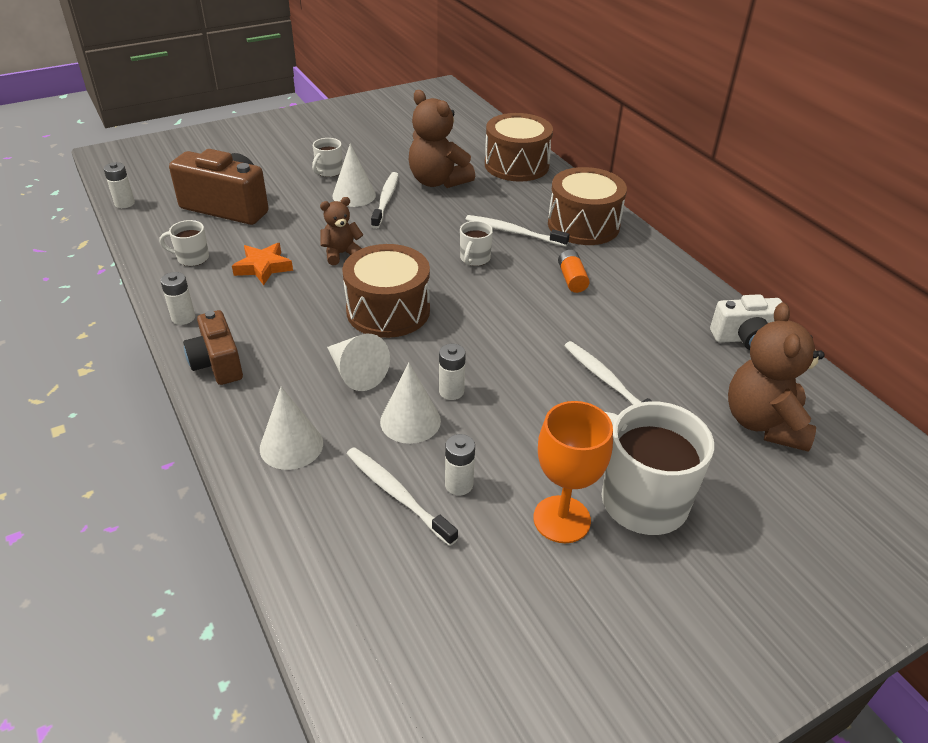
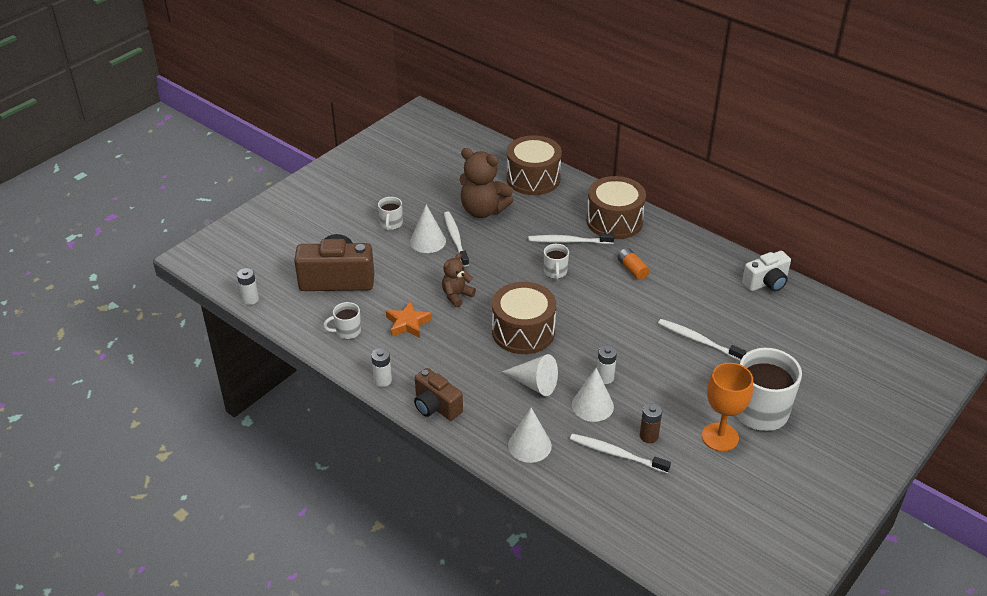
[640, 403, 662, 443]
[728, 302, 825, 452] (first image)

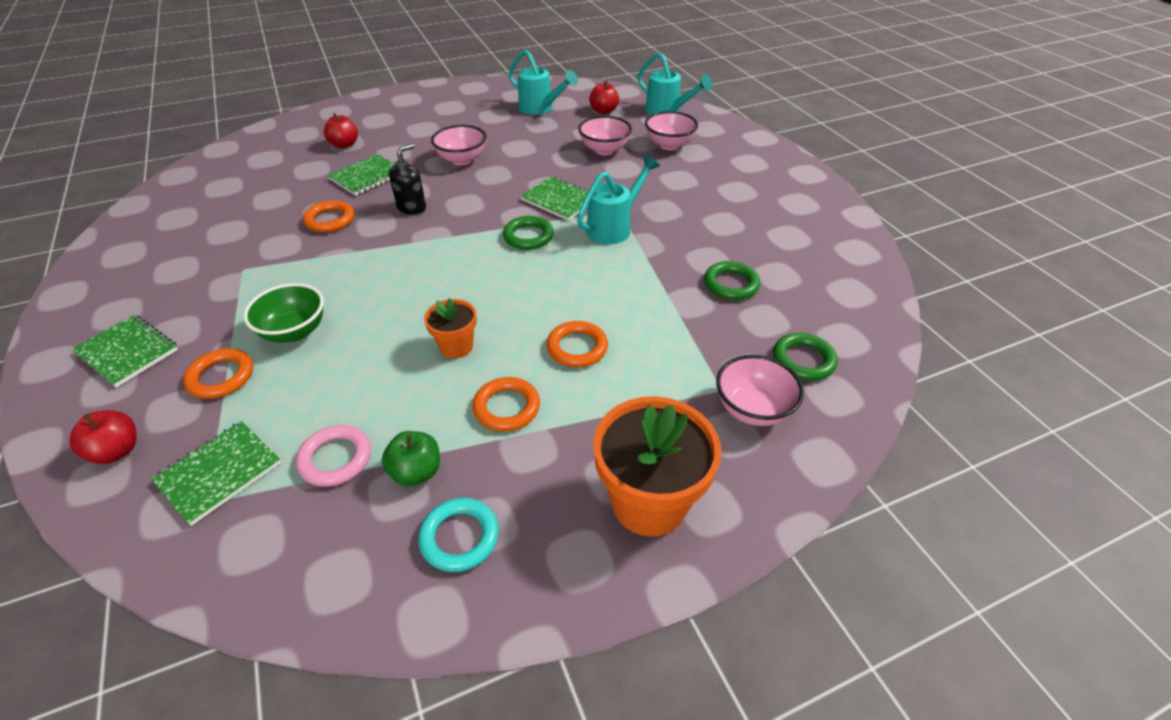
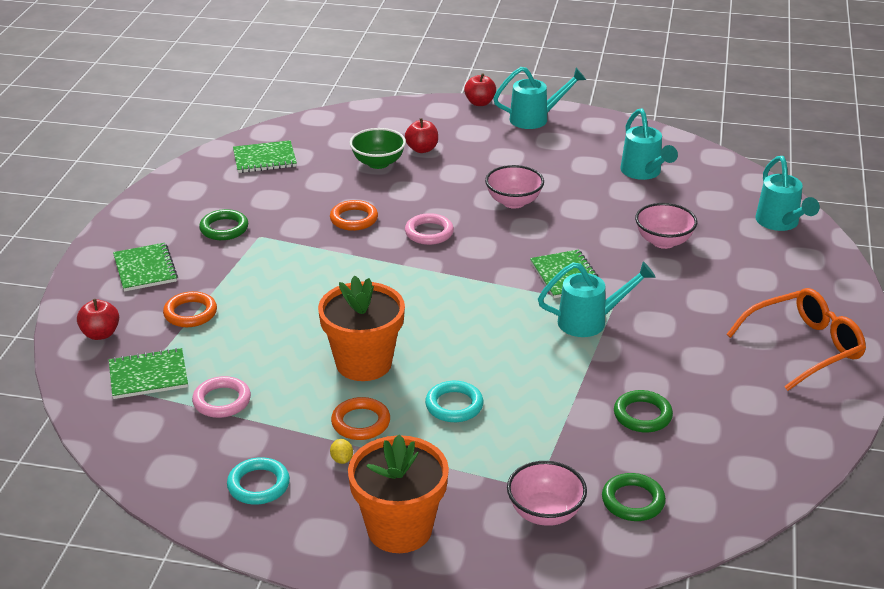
[350, 128, 406, 169]
[233, 140, 297, 173]
[382, 431, 440, 487] (first image)
[405, 213, 454, 245]
[318, 275, 405, 381]
[199, 209, 248, 240]
[425, 381, 483, 422]
[464, 73, 496, 106]
[645, 111, 698, 150] (first image)
[330, 439, 353, 464]
[493, 67, 586, 129]
[726, 288, 866, 391]

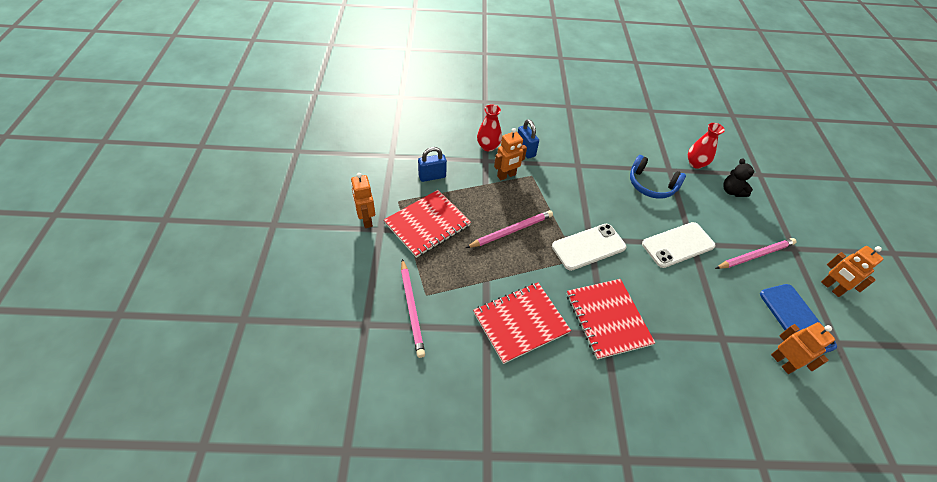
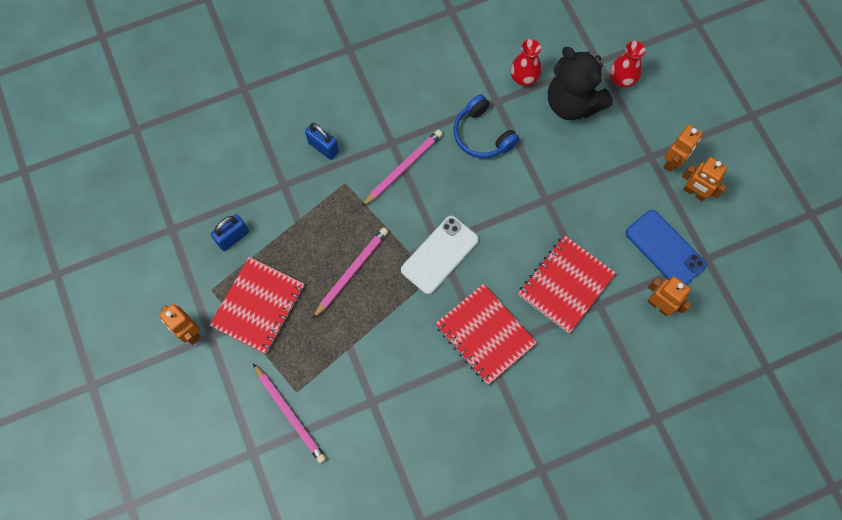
[518, 235, 616, 333]
[610, 41, 646, 88]
[663, 124, 703, 172]
[454, 95, 520, 158]
[642, 222, 716, 268] (first image)
[361, 130, 443, 207]
[548, 47, 613, 120]

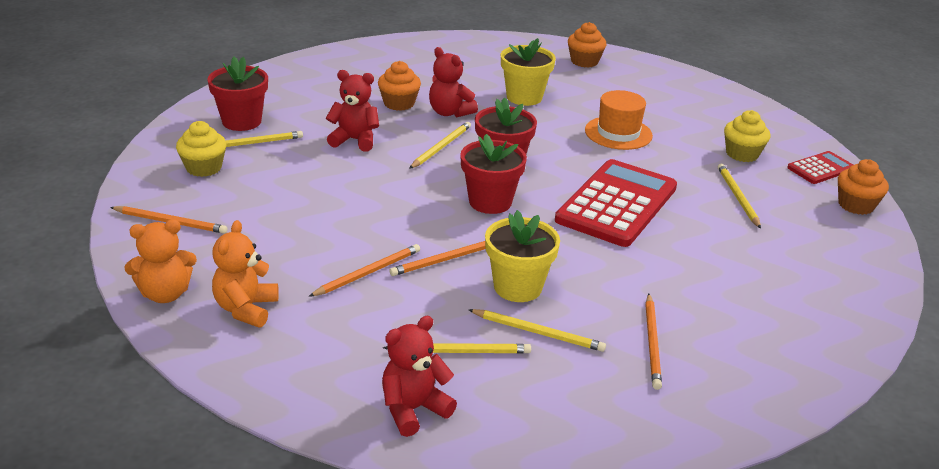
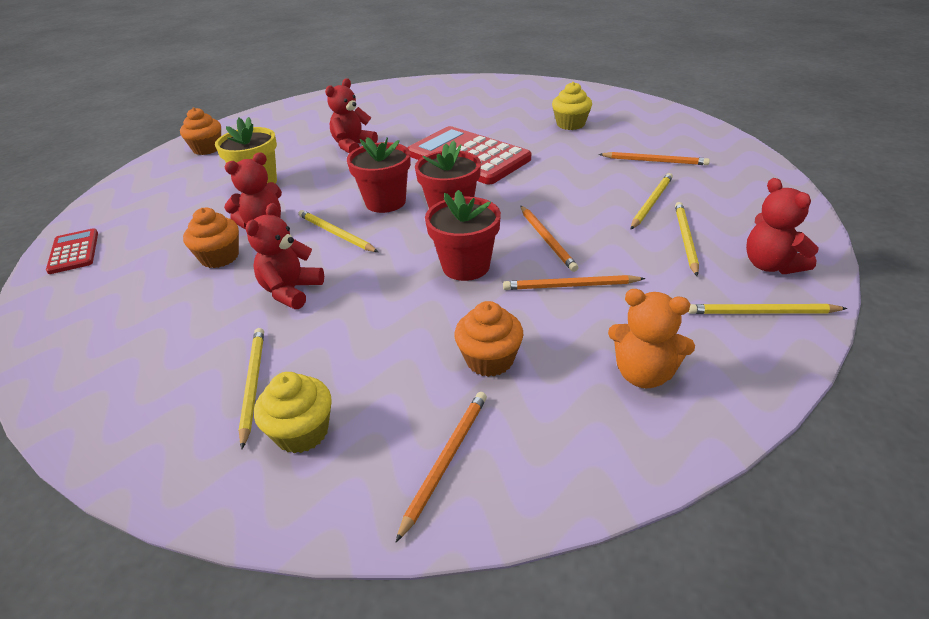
[124, 219, 197, 303] (first image)
[425, 190, 501, 281]
[503, 275, 645, 290]
[485, 210, 560, 302] (first image)
[325, 78, 378, 154]
[688, 304, 848, 314]
[552, 82, 592, 130]
[46, 228, 98, 274]
[454, 301, 523, 377]

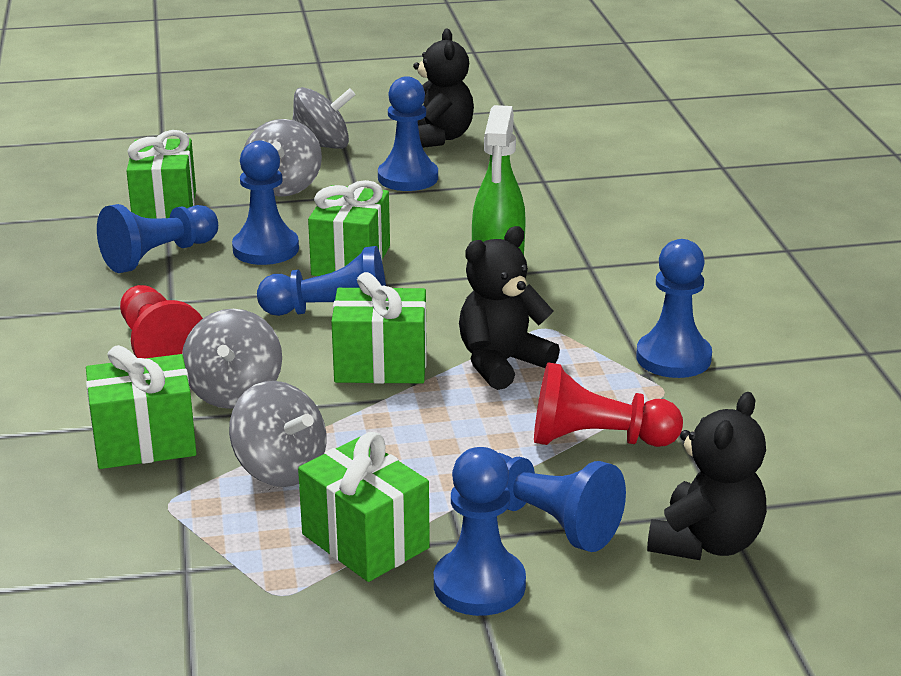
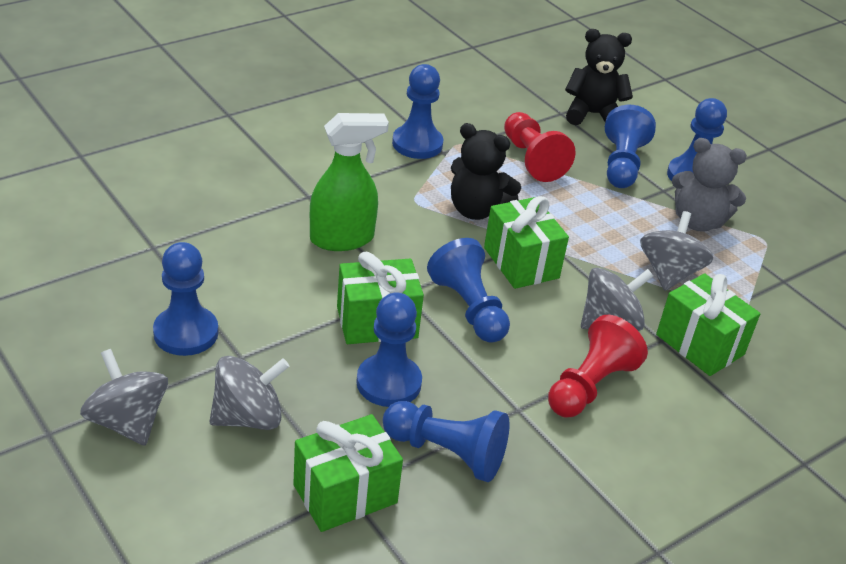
[672, 138, 747, 232]
[413, 29, 474, 148] (first image)

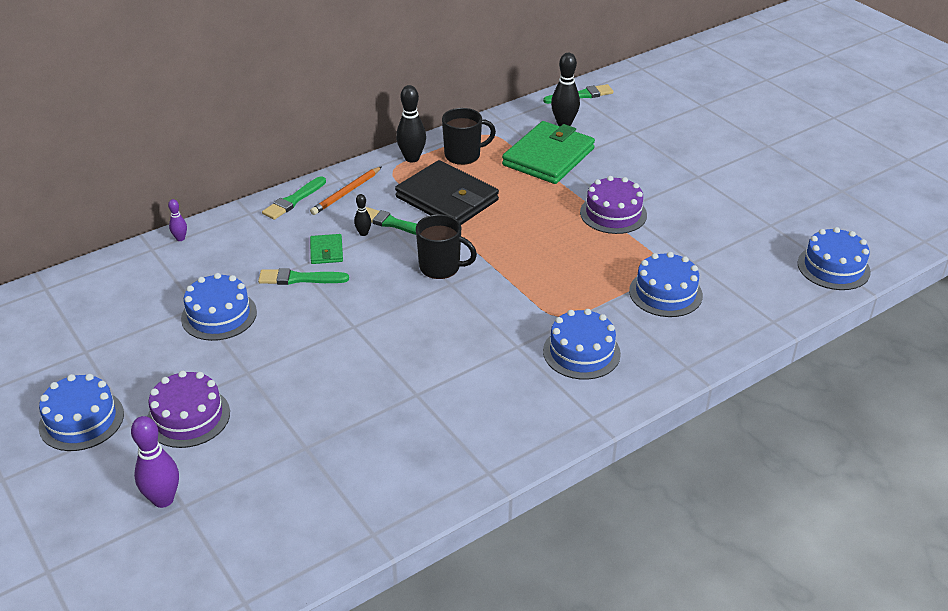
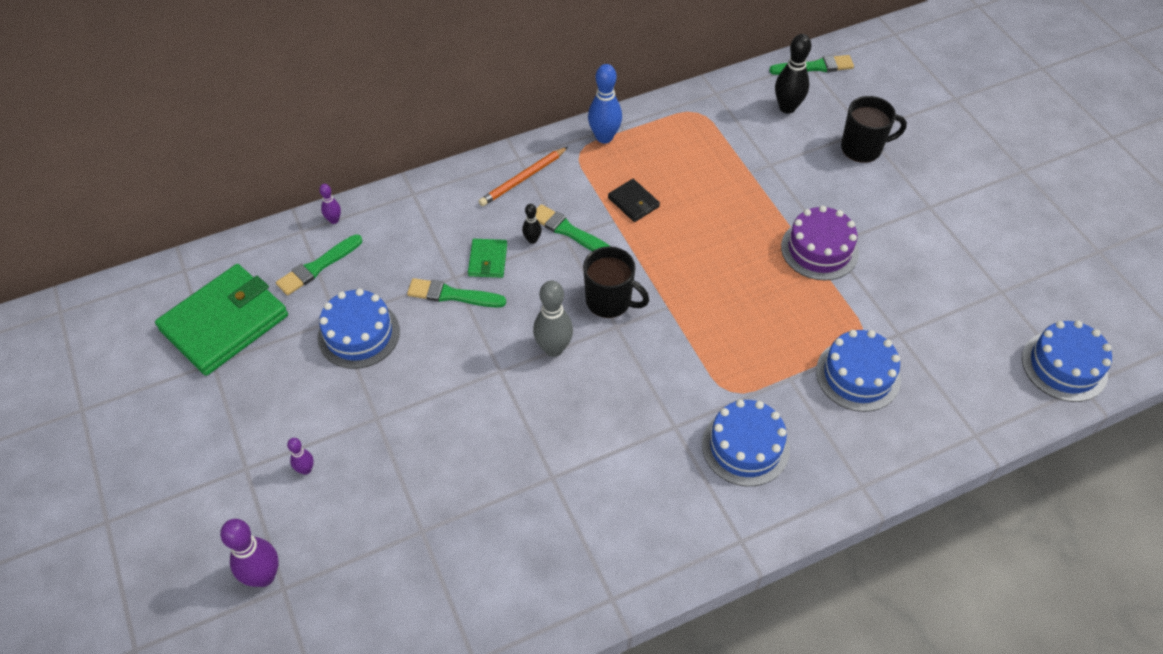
[38, 374, 124, 451] (first image)
[287, 438, 314, 475]
[276, 234, 362, 296]
[608, 179, 660, 222]
[588, 64, 622, 144]
[841, 96, 907, 163]
[155, 264, 288, 376]
[533, 280, 573, 357]

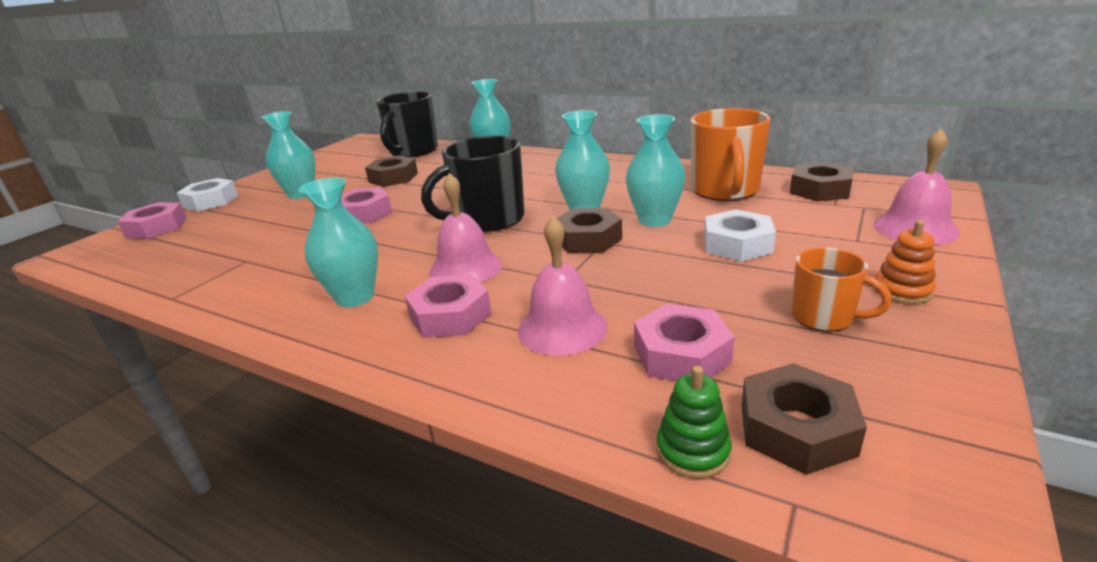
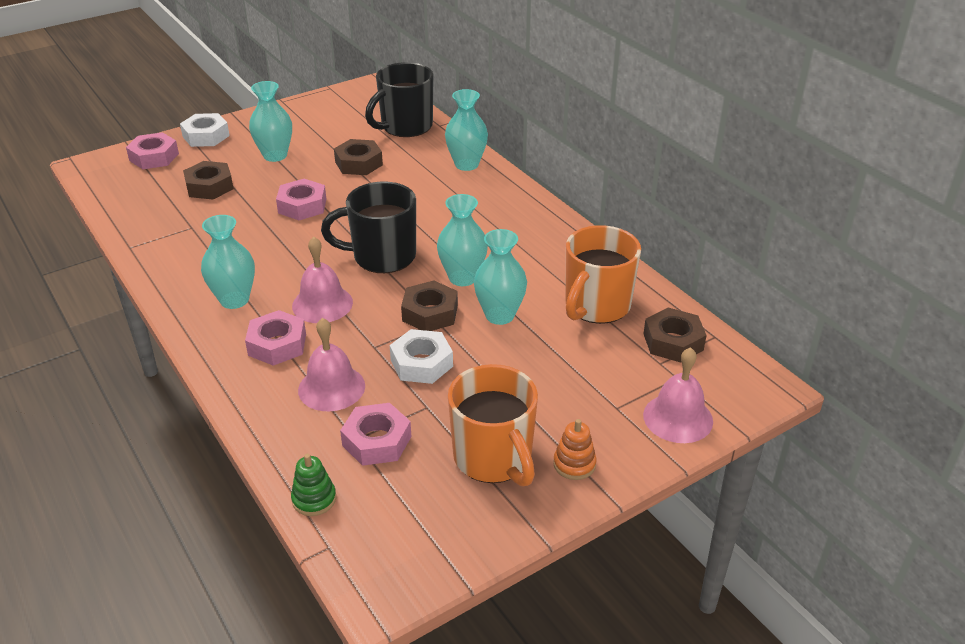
[390, 329, 453, 384]
[183, 161, 234, 200]
[448, 364, 538, 486]

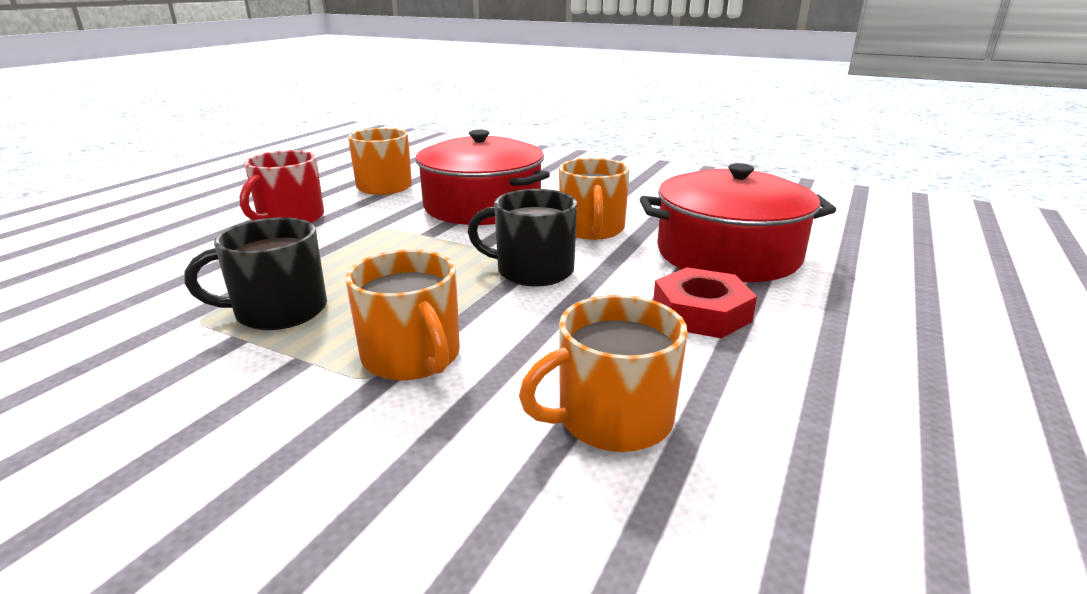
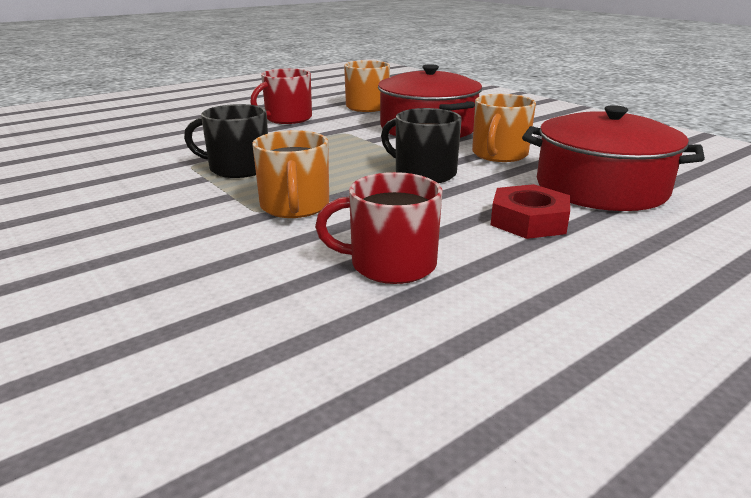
[315, 172, 443, 284]

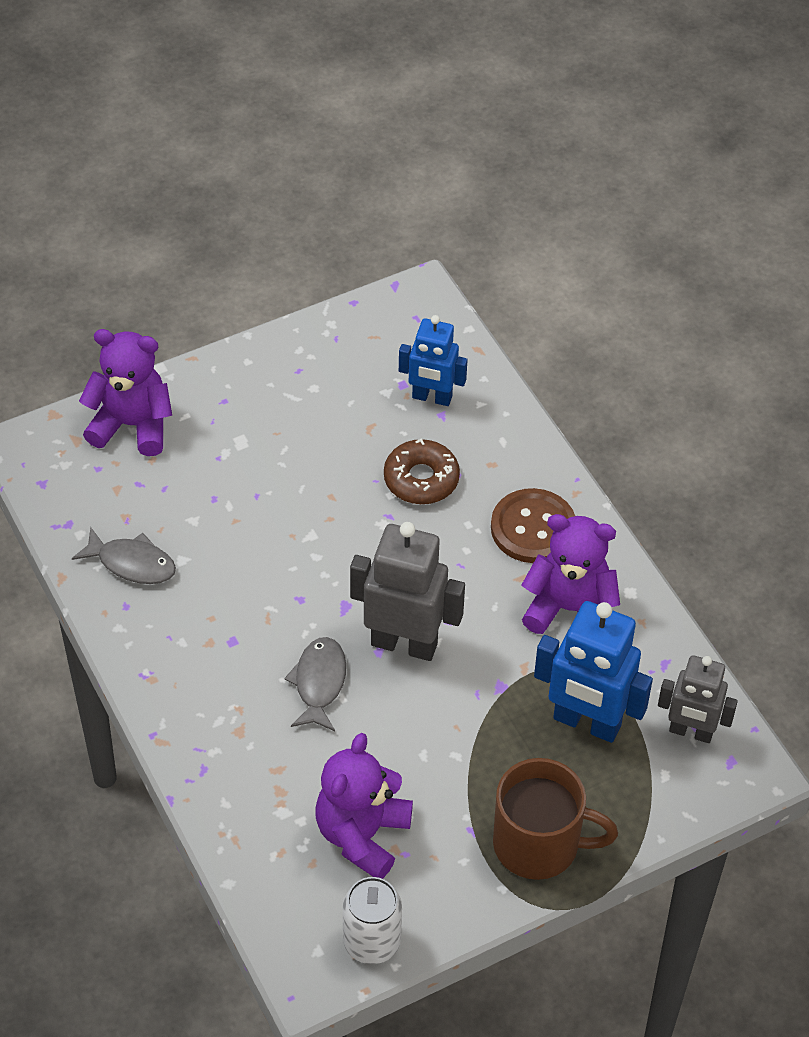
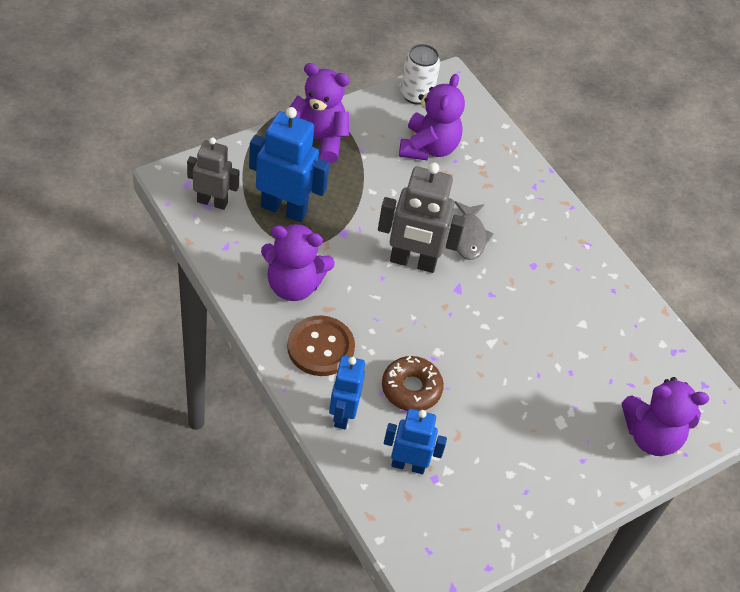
[72, 527, 176, 584] (first image)
[290, 63, 350, 163]
[329, 356, 365, 429]

